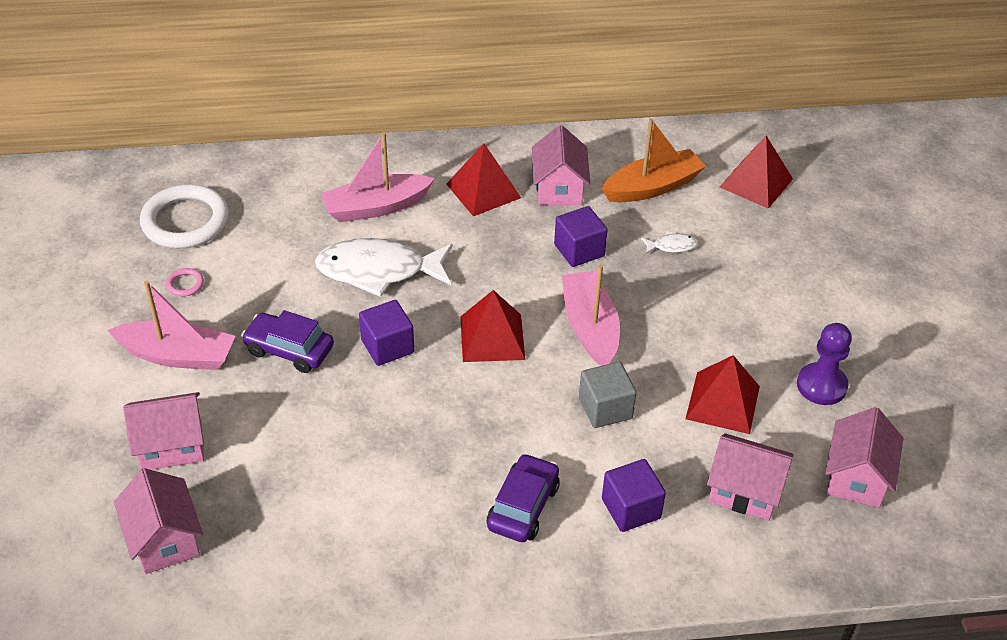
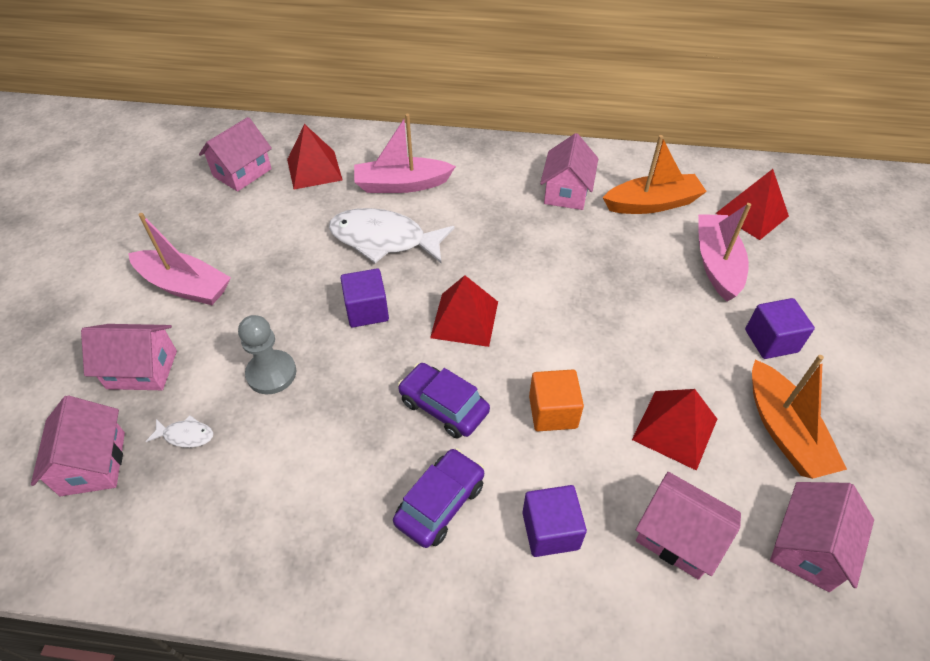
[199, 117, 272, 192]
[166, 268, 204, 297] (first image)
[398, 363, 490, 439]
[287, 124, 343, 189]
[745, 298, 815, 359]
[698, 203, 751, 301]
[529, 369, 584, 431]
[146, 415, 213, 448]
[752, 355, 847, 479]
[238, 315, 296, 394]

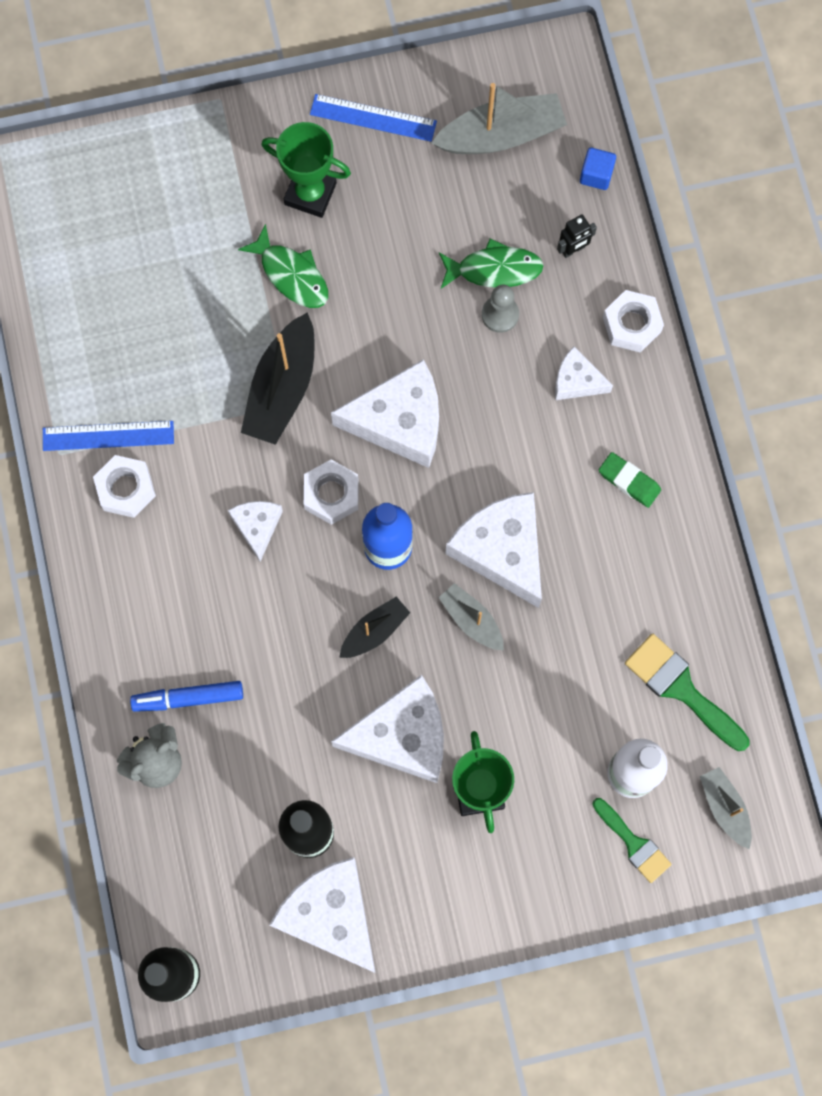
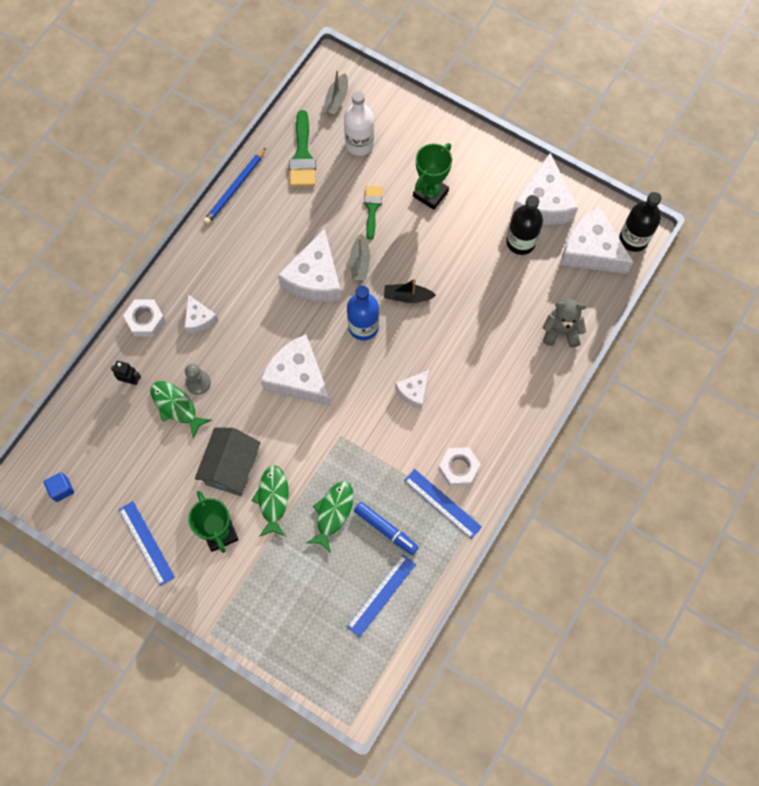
[354, 502, 418, 555]
[241, 312, 315, 445] (first image)
[304, 459, 359, 525] (first image)
[561, 207, 634, 274]
[431, 83, 567, 154] (first image)
[44, 472, 74, 502]
[364, 186, 382, 239]
[599, 452, 661, 508] (first image)
[195, 428, 261, 496]
[203, 148, 266, 225]
[306, 481, 354, 553]
[347, 554, 416, 637]

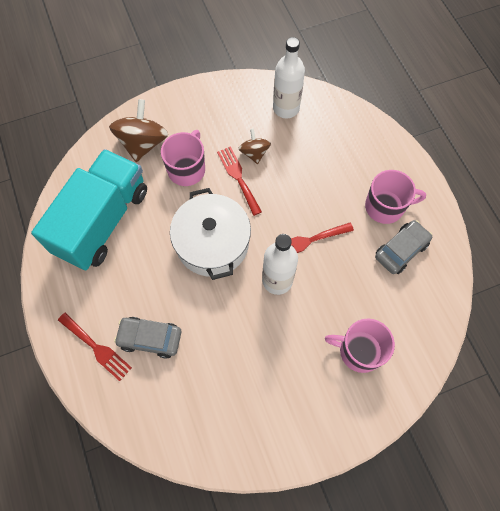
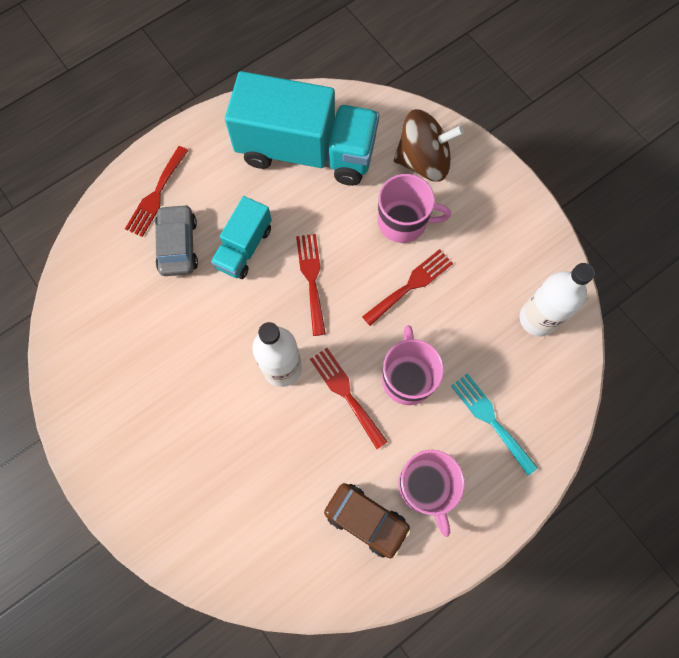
[296, 234, 326, 336]
[238, 129, 271, 164] (first image)
[382, 325, 444, 405]
[324, 483, 411, 558]
[211, 196, 272, 279]
[451, 373, 538, 476]

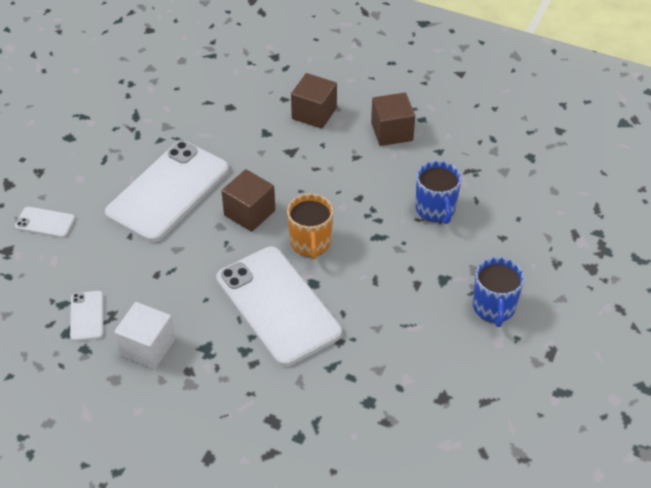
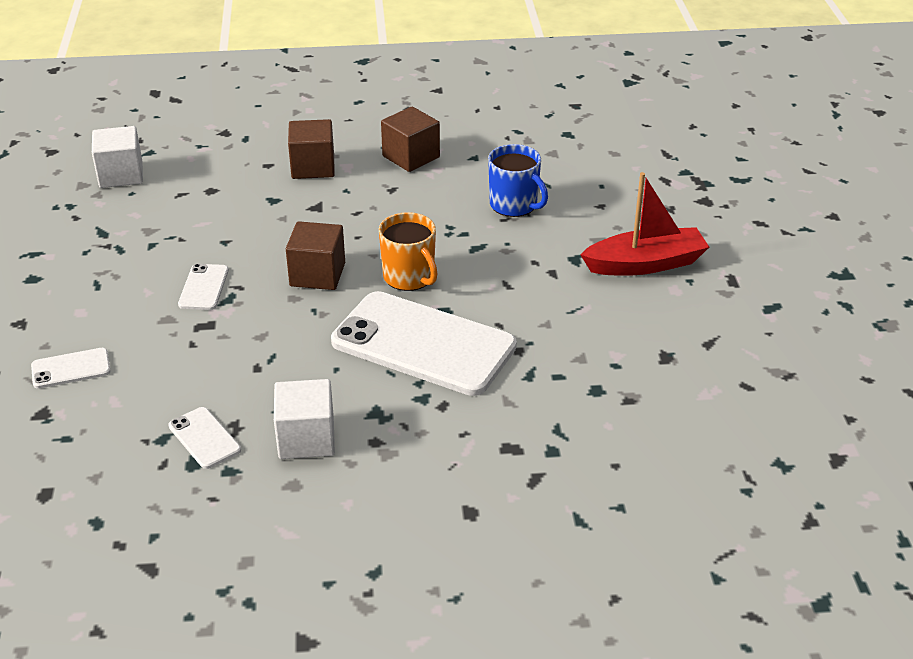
[178, 264, 229, 310]
[580, 172, 709, 276]
[92, 126, 143, 188]

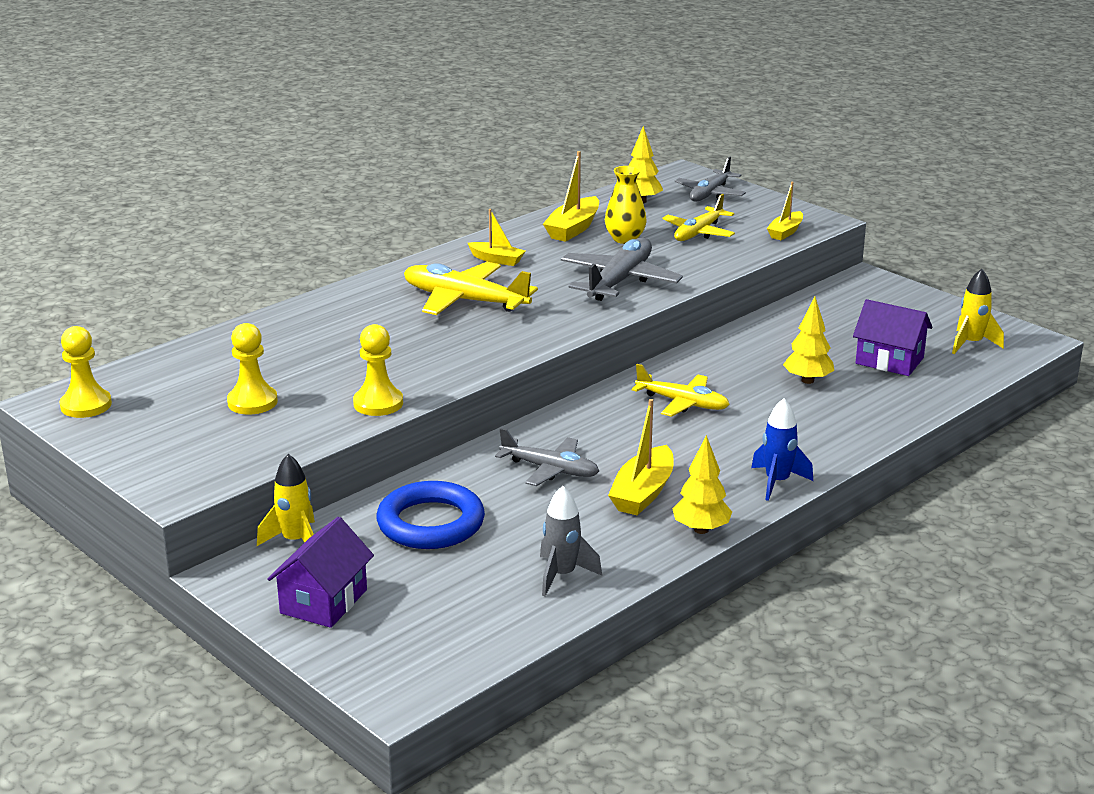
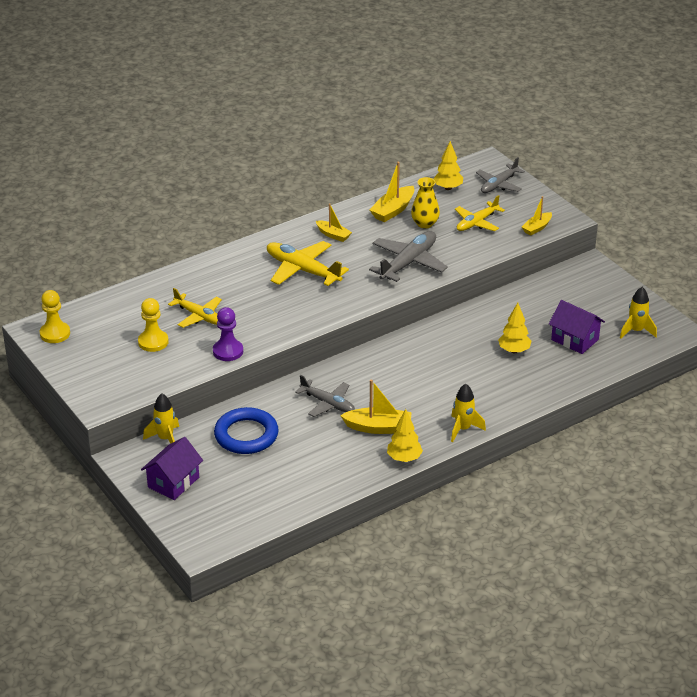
[213, 307, 243, 361]
[540, 486, 602, 596] (first image)
[340, 380, 412, 434]
[168, 288, 222, 328]
[451, 384, 486, 442]

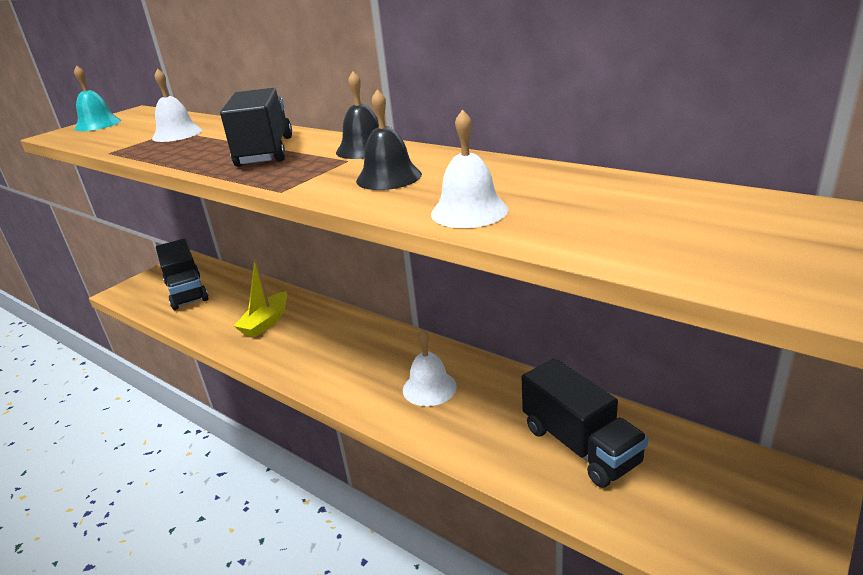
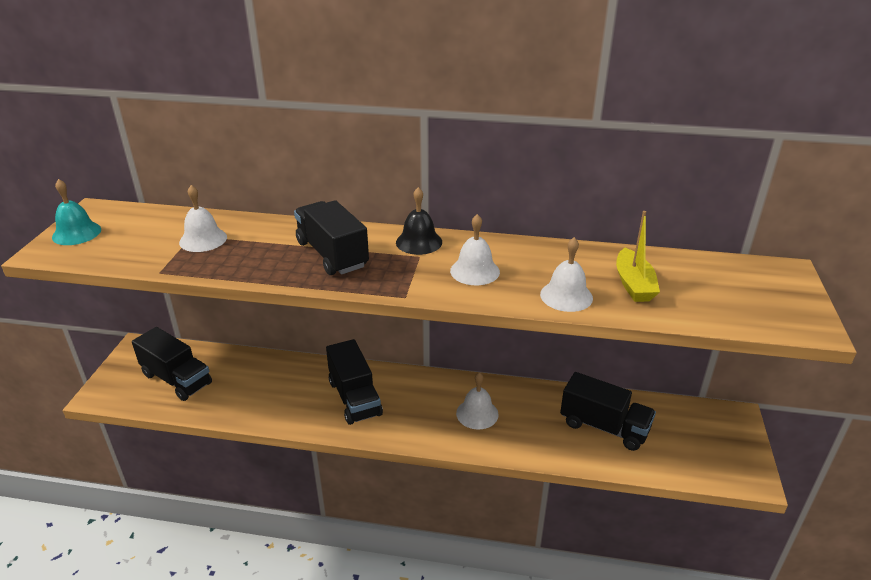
[616, 211, 660, 302]
[450, 214, 500, 285]
[326, 339, 383, 425]

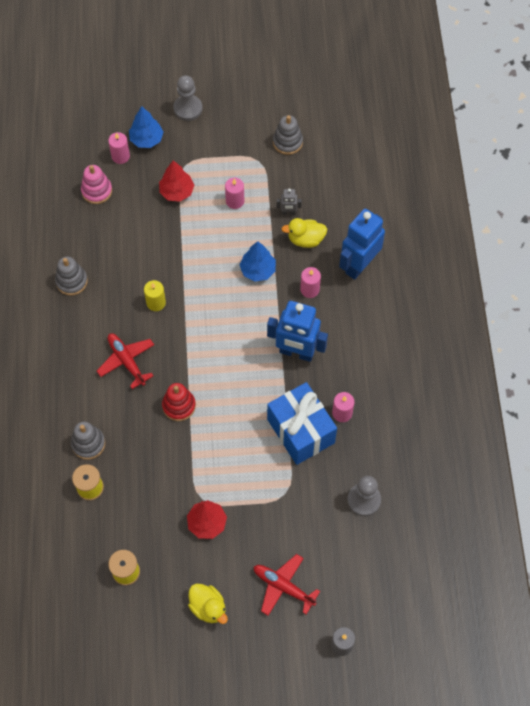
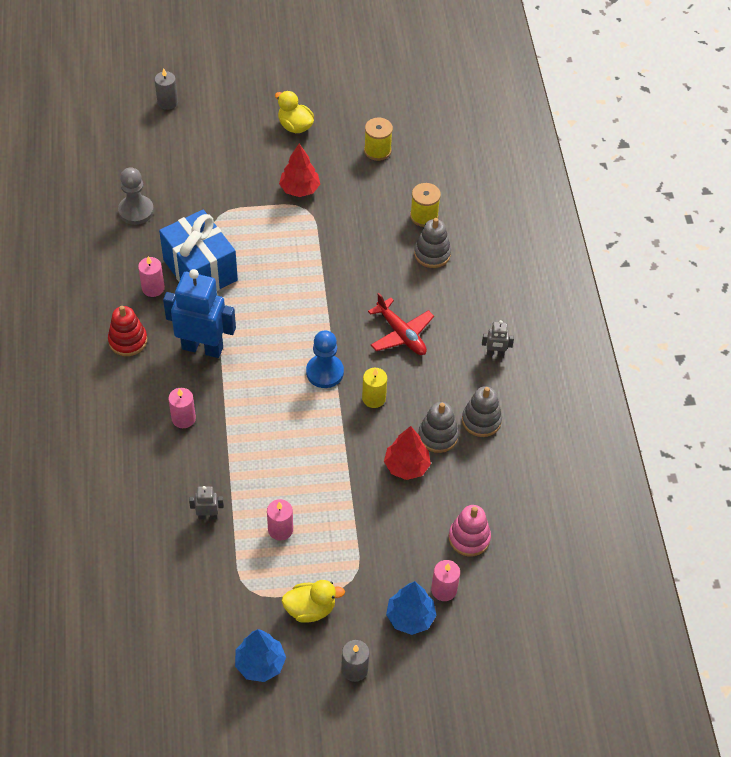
[384, 426, 431, 480]
[108, 306, 147, 356]
[341, 640, 369, 682]
[235, 629, 286, 682]
[253, 554, 320, 616] (first image)
[418, 402, 459, 453]
[282, 580, 345, 623]
[339, 209, 385, 280] (first image)
[306, 330, 344, 388]
[482, 320, 514, 356]

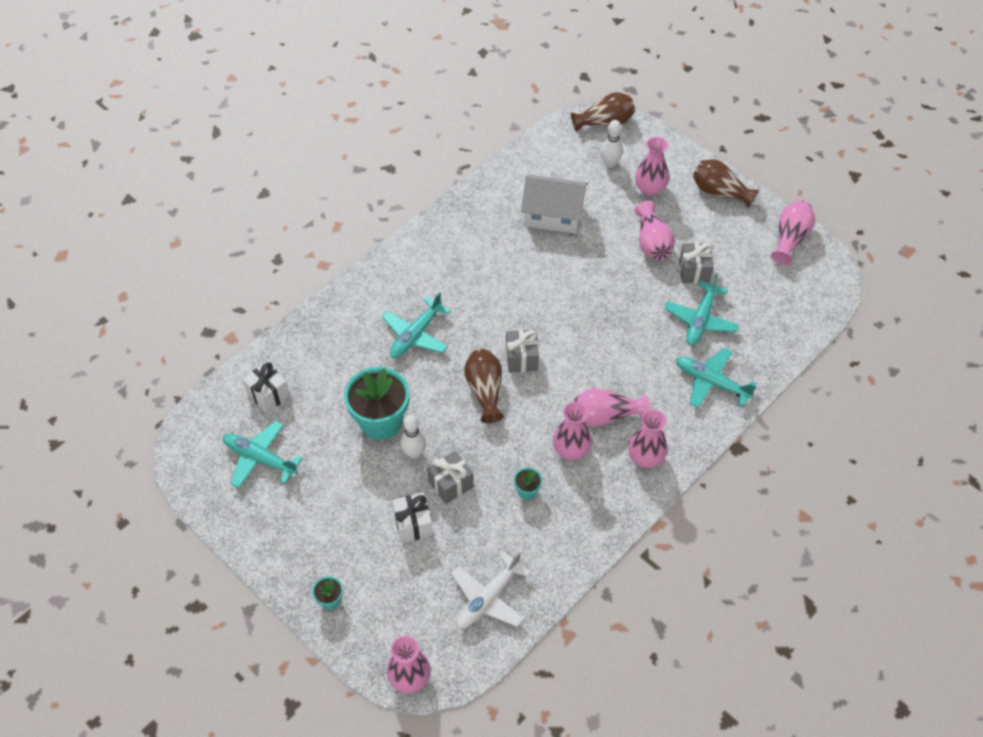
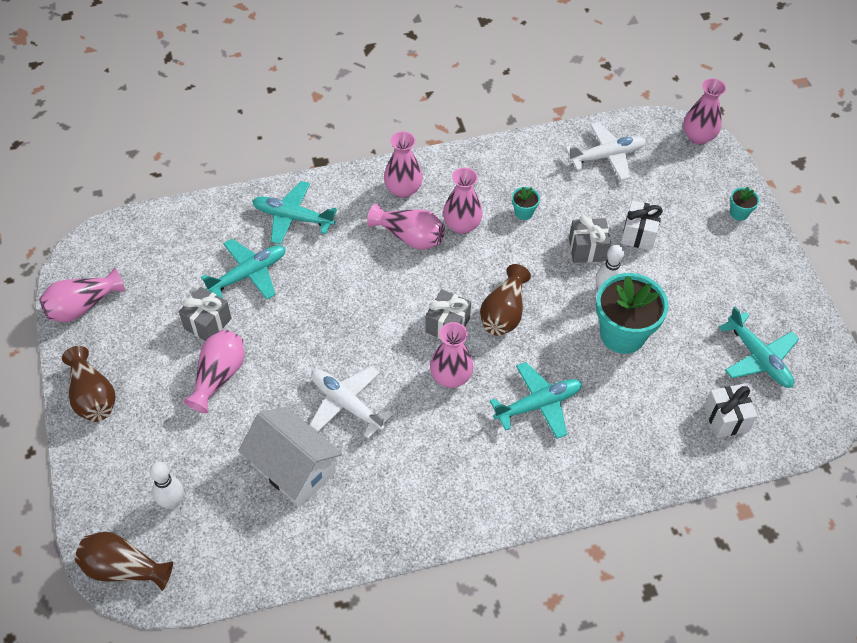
[430, 322, 473, 388]
[252, 181, 337, 244]
[309, 366, 393, 439]

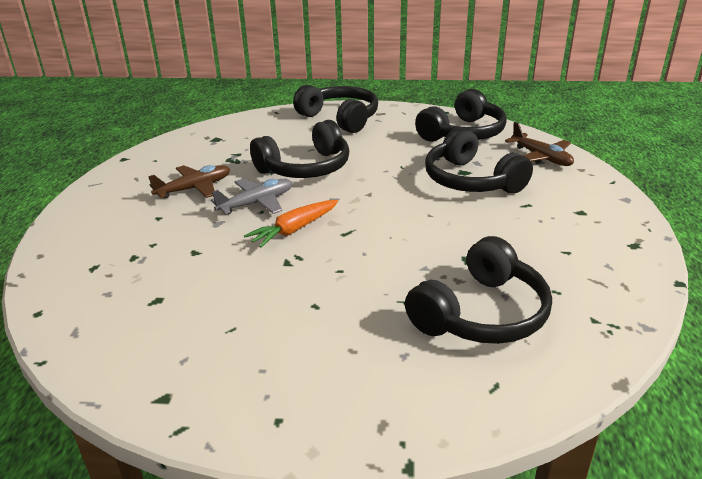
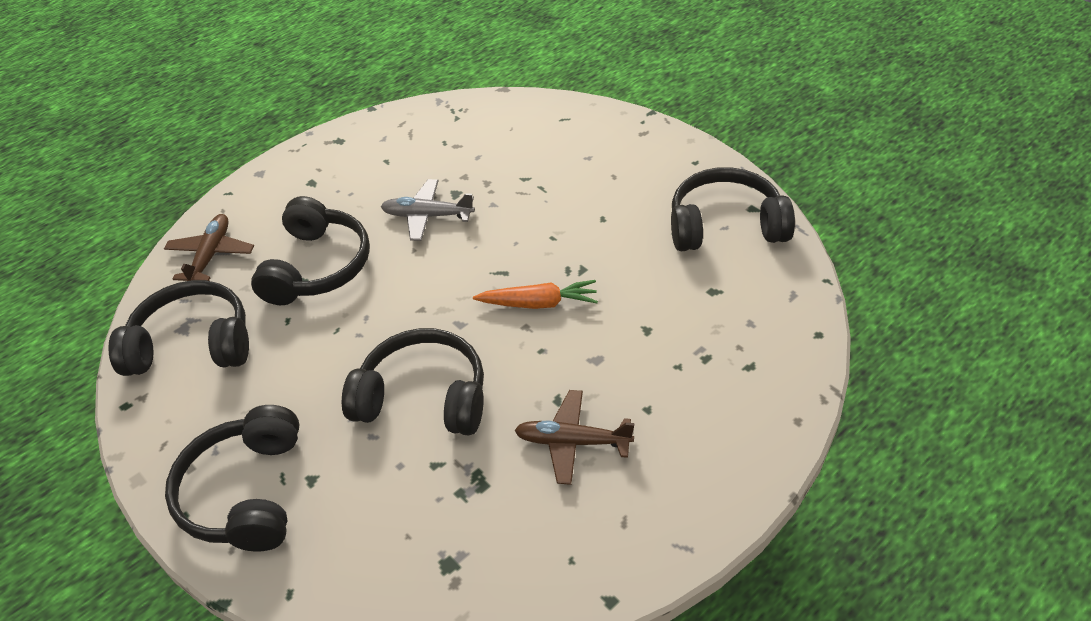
[380, 179, 475, 241]
[671, 167, 795, 251]

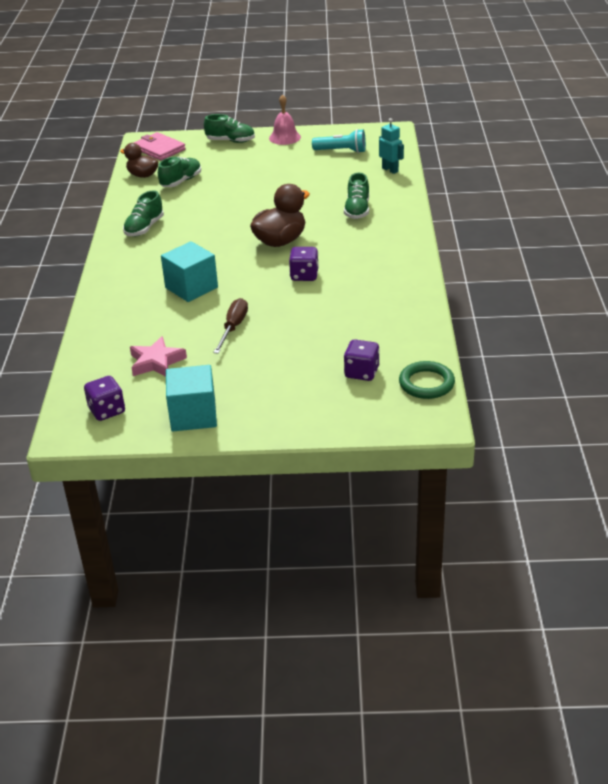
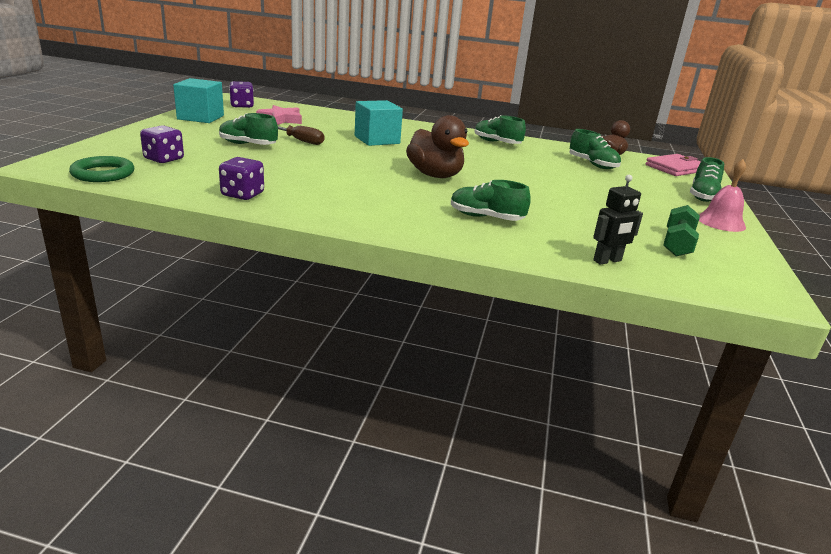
[219, 157, 264, 200]
[663, 205, 700, 256]
[593, 175, 643, 265]
[219, 113, 278, 145]

